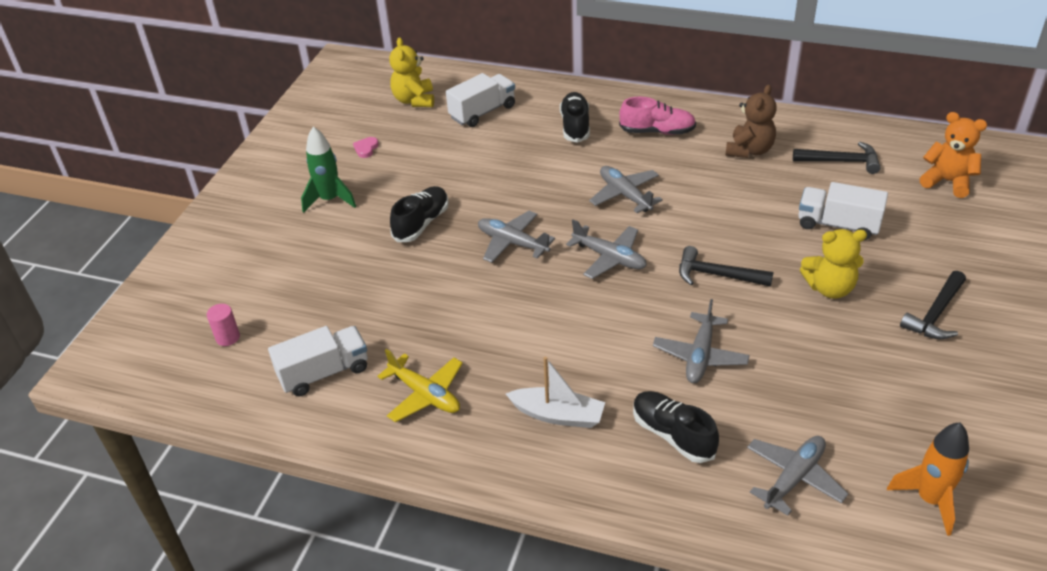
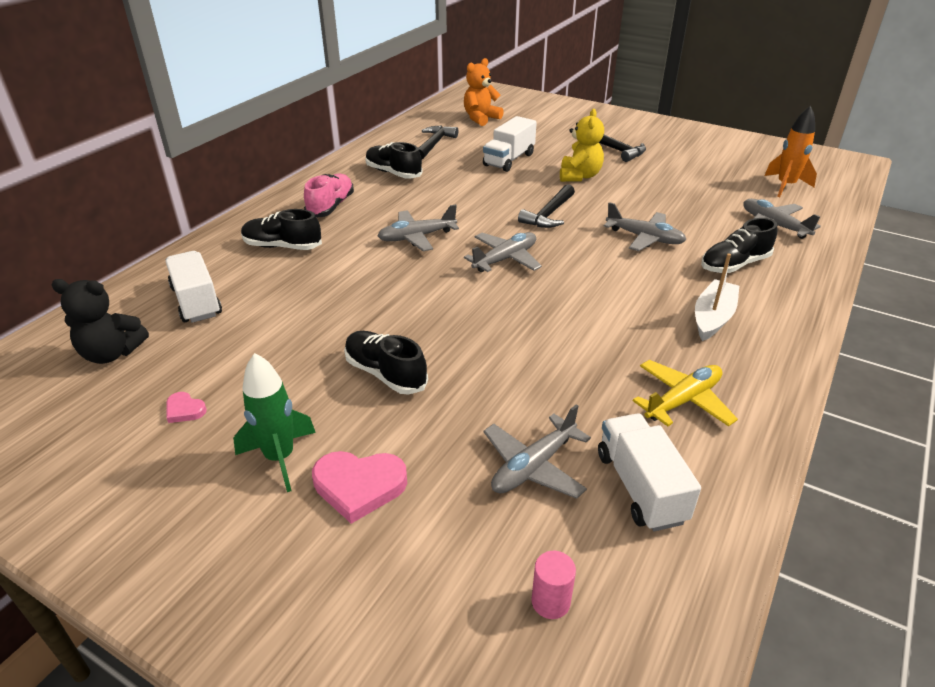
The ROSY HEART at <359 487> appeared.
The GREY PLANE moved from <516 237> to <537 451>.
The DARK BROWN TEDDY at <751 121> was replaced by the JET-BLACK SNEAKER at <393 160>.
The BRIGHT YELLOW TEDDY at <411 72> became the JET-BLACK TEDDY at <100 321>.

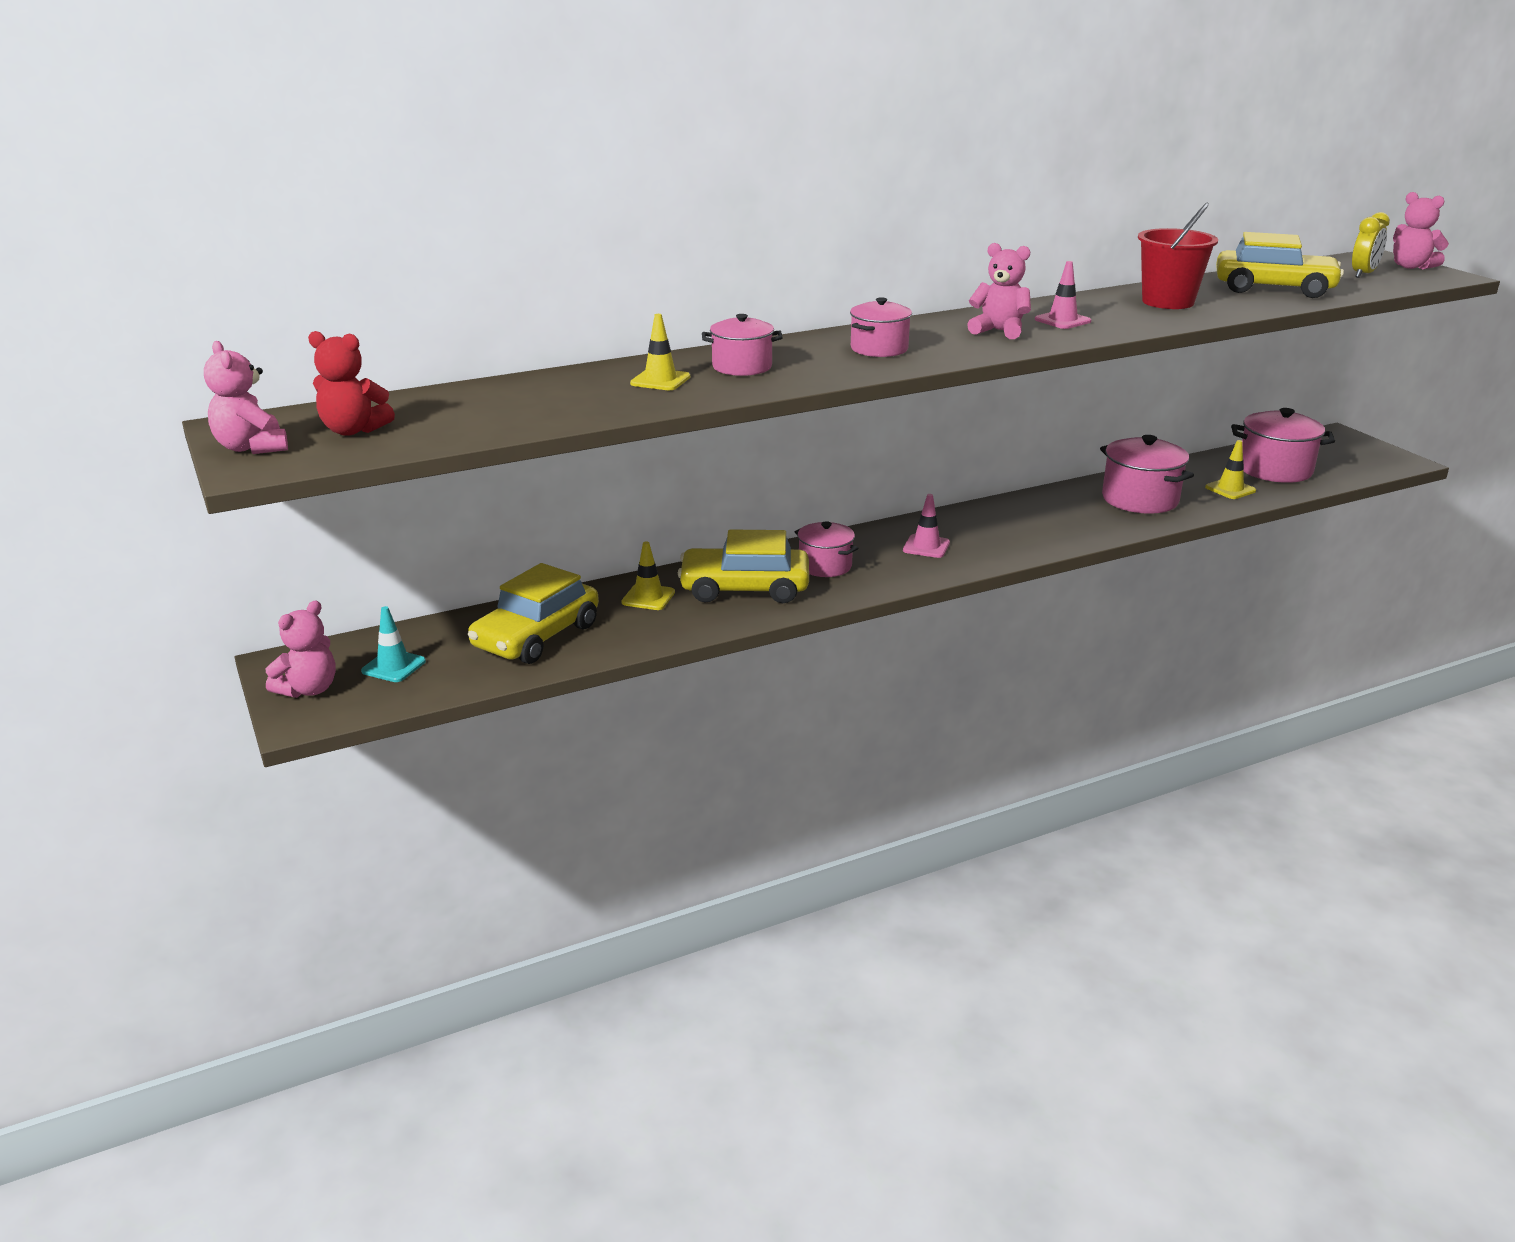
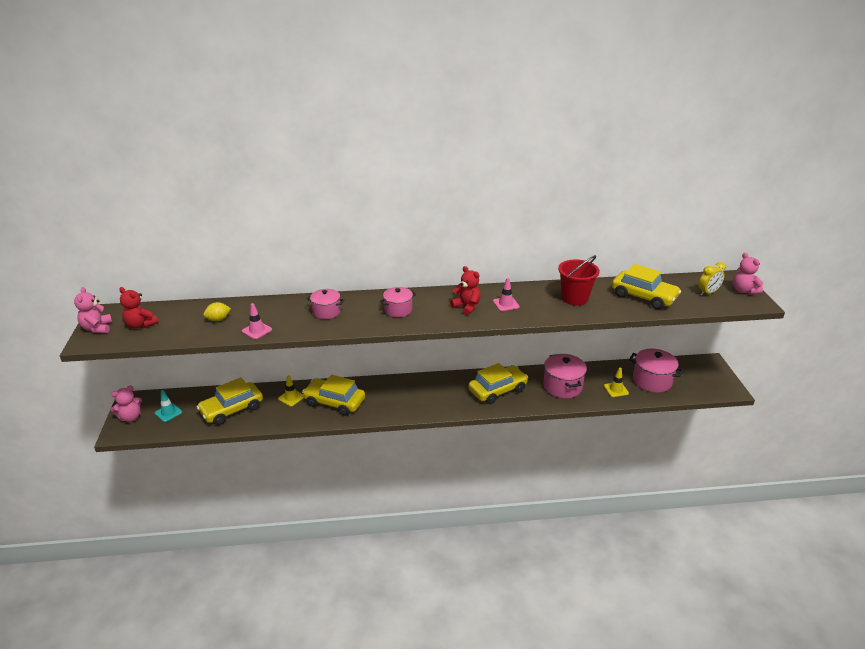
The BRIGHT YELLOW ROAD CONE at <660 352> disappeared.
The ROSY STOCKPOT at <826 549> disappeared.
The BRIGHT YELLOW TOY LEMON at <217 311> appeared.
The BRIGHT YELLOW CAR at <498 383> appeared.
The ROSY ROAD CONE moved from <926 526> to <257 321>.
The ROSY TEDDY at <999 291> became the SCARLET TEDDY at <465 290>.

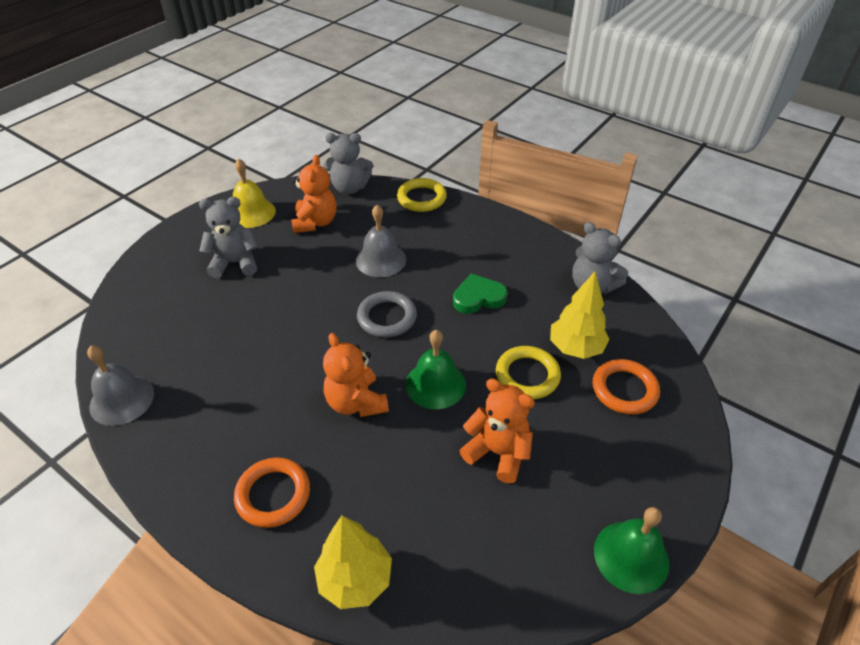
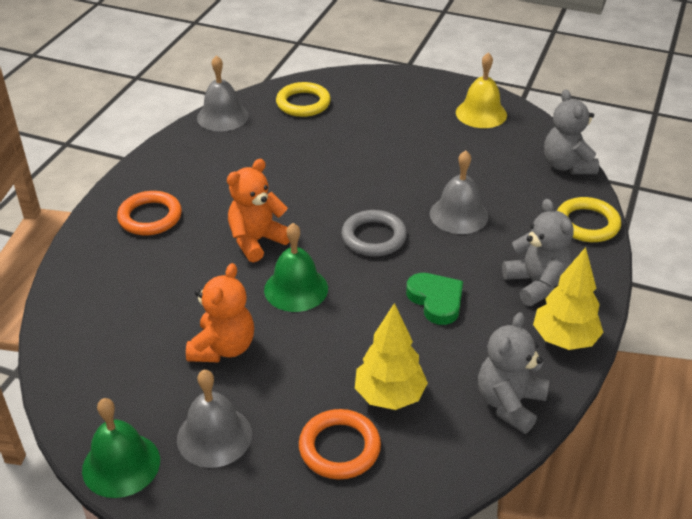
The ORANGE-COLOURED TEDDY at <313 194> disappeared.
The GREY BELL at <214 419> appeared.
The GREY TEDDY moved from <228 237> to <538 252>.
The BRIGHT YELLOW FIR TREE moved from <353 562> to <568 298>.
The BRIGHT YELLOW TORUS moved from <528 372> to <303 99>.

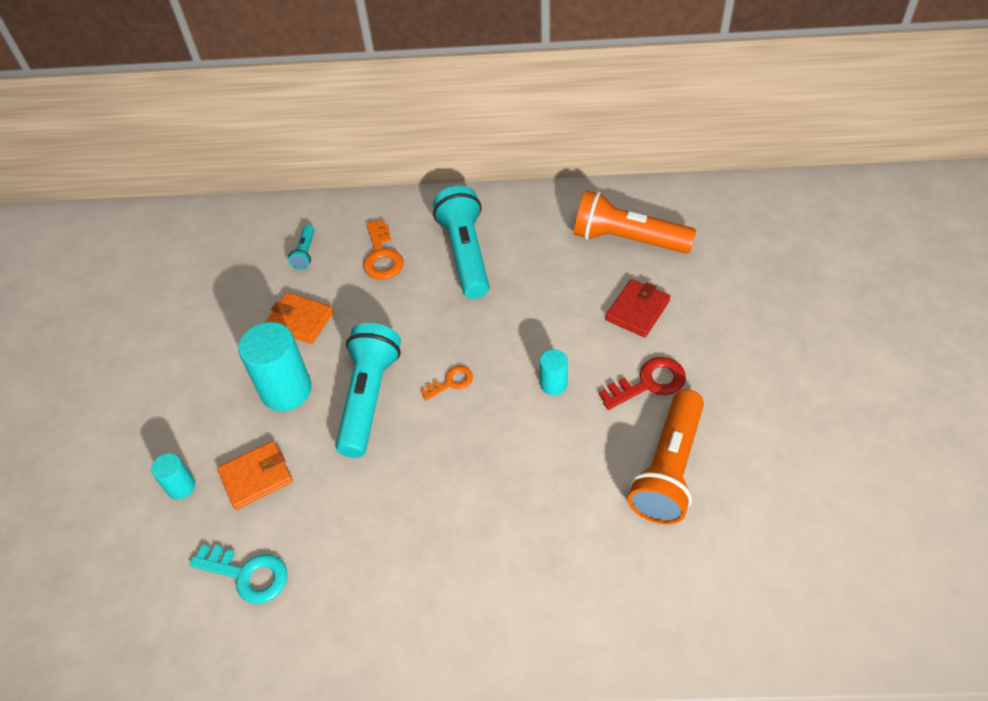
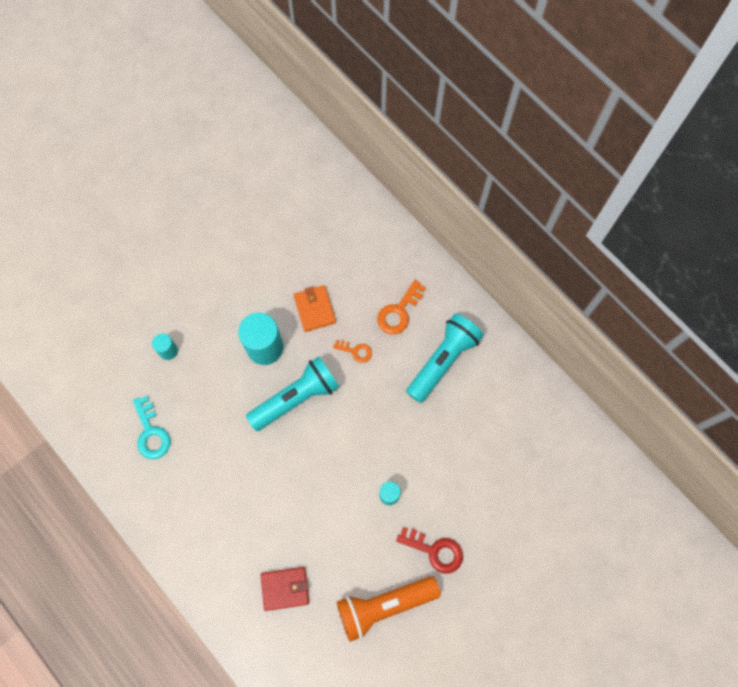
The ORANGE-COLOURED WALLET at <255 475> disappeared.
The TURQUOISE POCKET TORCH at <301 247> disappeared.
The ORANGE-COLOURED POCKET TORCH at <635 222> disappeared.
The ORANGE-COLOURED LATCHKEY moved from <446 383> to <352 351>.
The SCARLET WALLET moved from <638 308> to <284 589>.

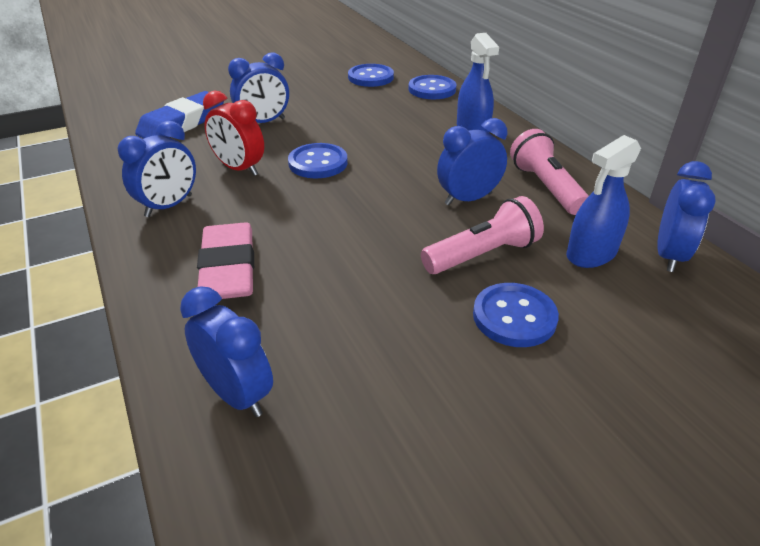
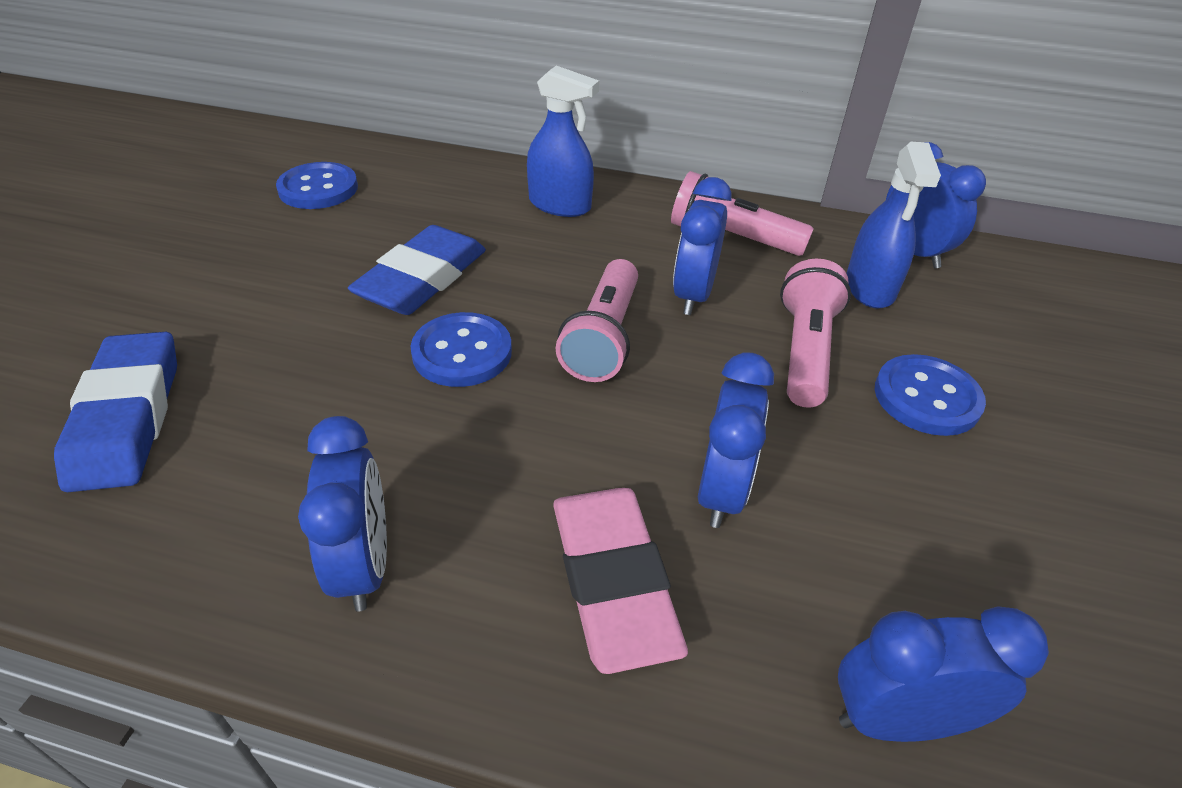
The SCARLET CLOCK at <233 133> disappeared.
The ROYAL BLUE BUTTON at <432 87> disappeared.
The ROYAL BLUE GUM ERASER at <417 270> appeared.
The ROSY POCKET TORCH at <597 320> appeared.
The ROYAL BLUE CLOCK moved from <258 87> to <736 440>.
The ROSY GUM ERASER at <225 260> turned 45 degrees clockwise.

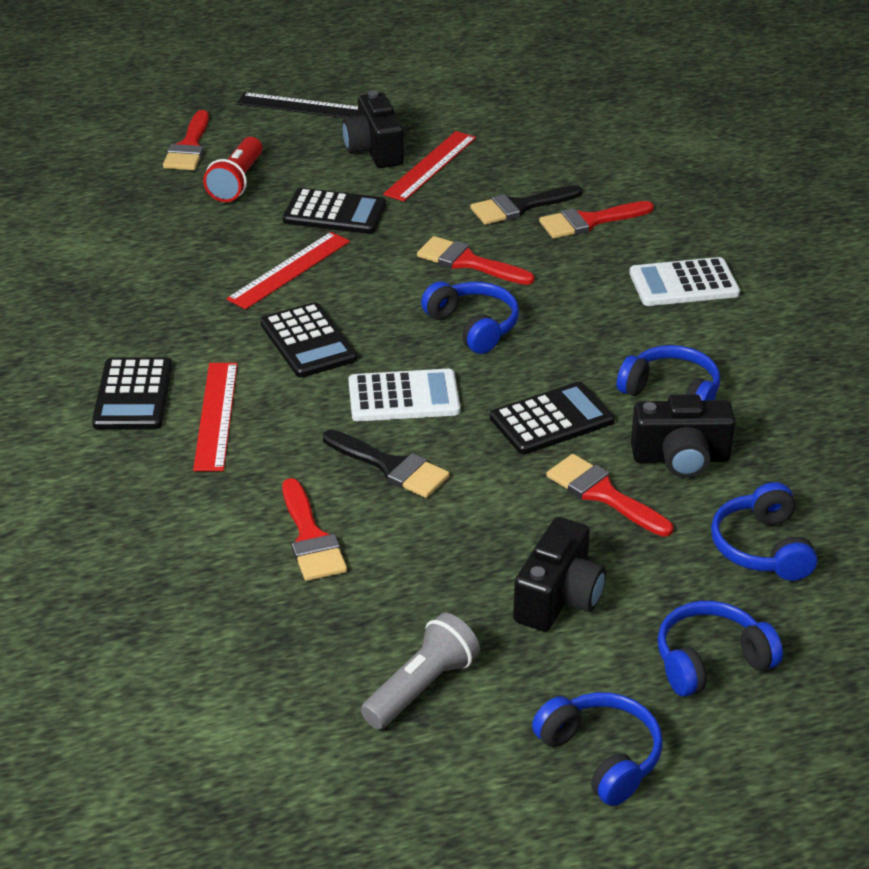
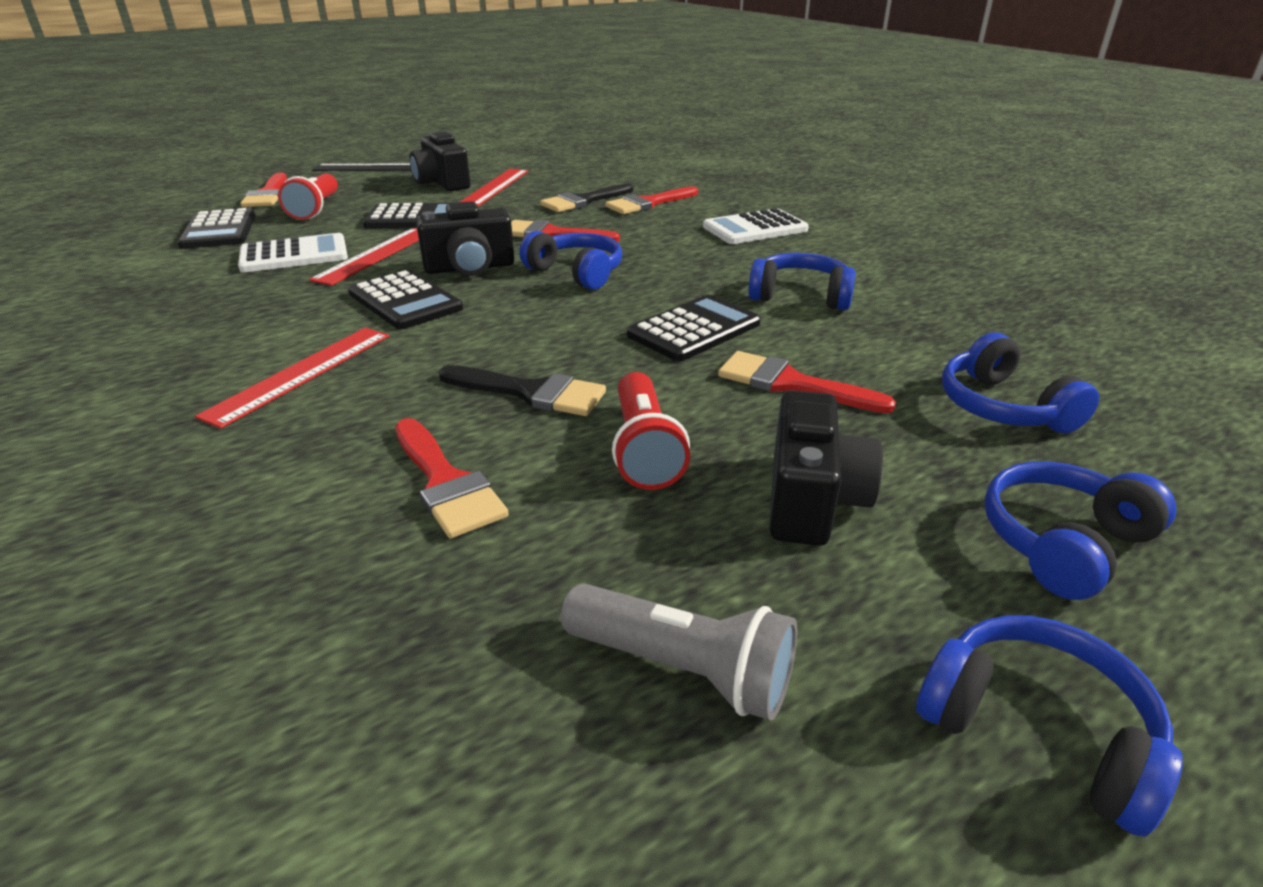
The SCARLET POCKET TORCH at <651 431> appeared.
The JET-BLACK CALCULATOR moved from <132 393> to <217 228>.
The SNOW-WHITE CALCULATOR moved from <404 395> to <293 253>.
The JET-BLACK COMPACT CAMERA moved from <683 436> to <465 238>.
The SCARLET STRAIGHTEDGE at <215 417> turned 45 degrees clockwise.
The GREY POCKET TORCH at <420 671> turned 90 degrees clockwise.

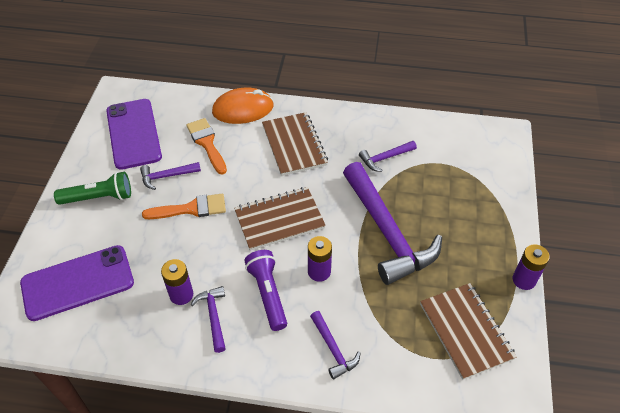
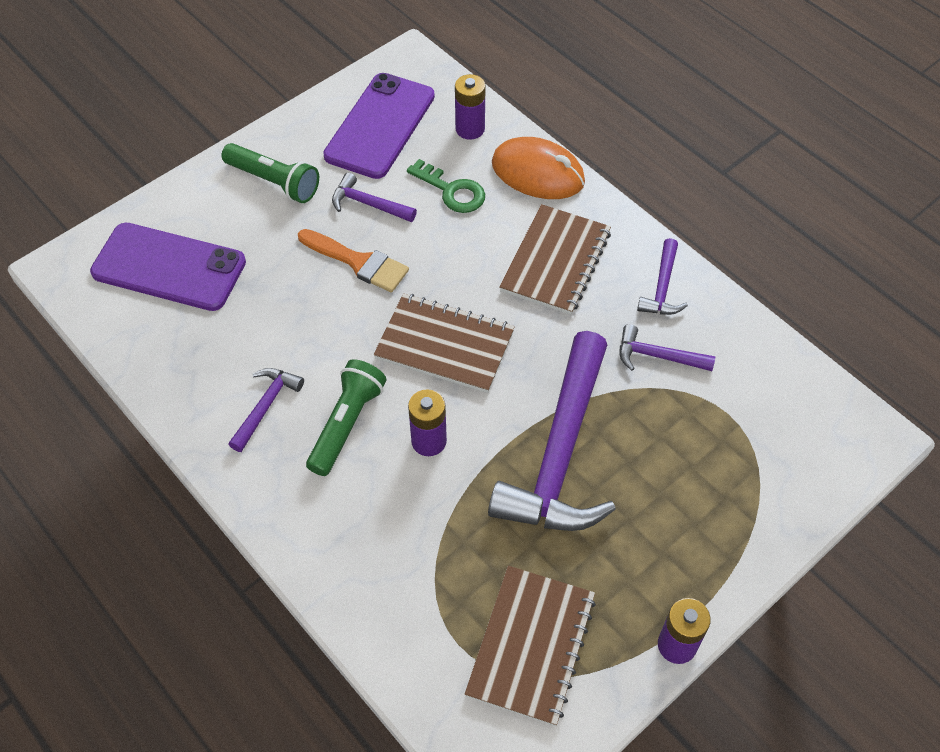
The ROYAL PURPLE BATTERY moved from <177 282> to <470 107>.
The ROYAL PURPLE CLAW HAMMER moved from <335 345> to <662 276>.
The ORANGE-COLOURED BRUSH at <206 146> was replaced by the EMERALD LATCHKEY at <446 186>.
The ROYAL PURPLE POCKET TORCH at <265 290> became the EMERALD POCKET TORCH at <346 417>.

